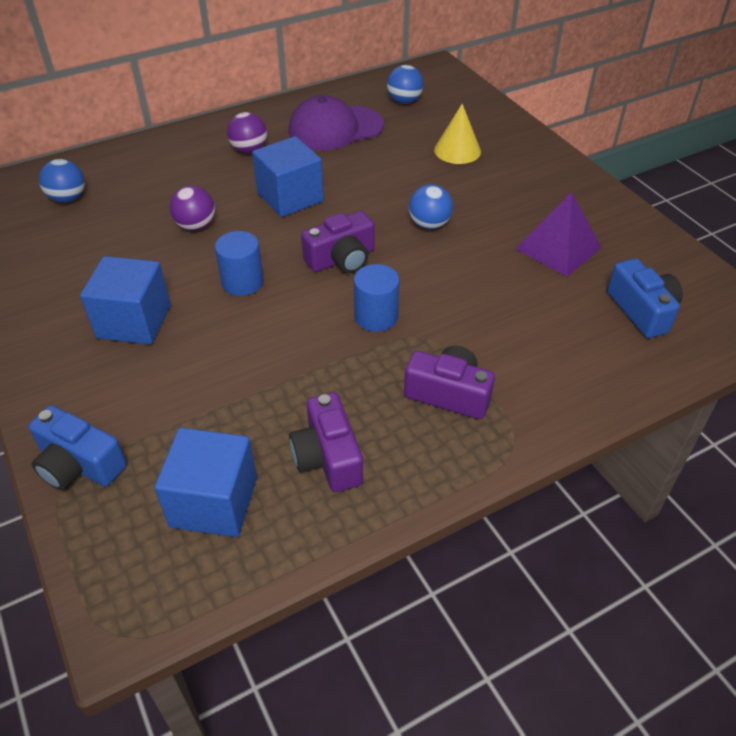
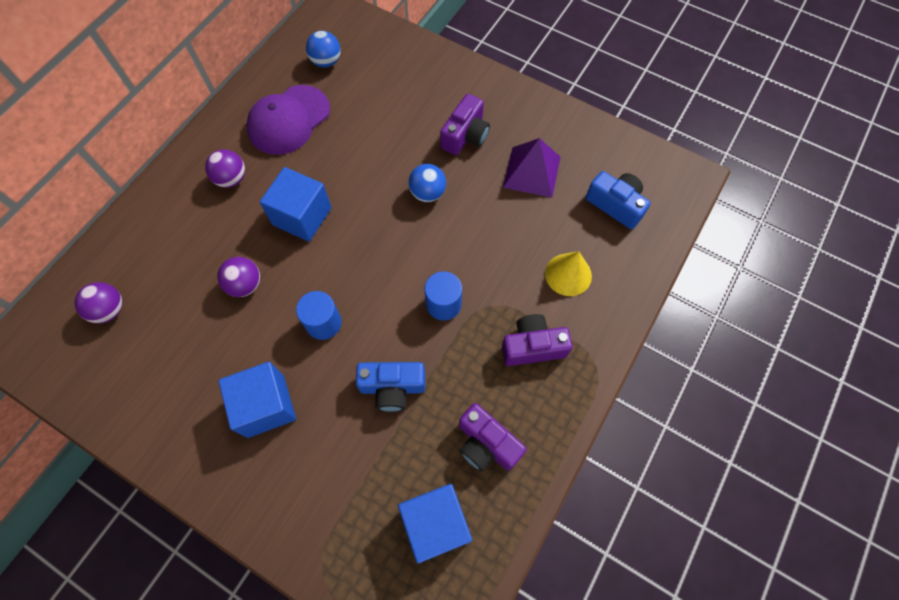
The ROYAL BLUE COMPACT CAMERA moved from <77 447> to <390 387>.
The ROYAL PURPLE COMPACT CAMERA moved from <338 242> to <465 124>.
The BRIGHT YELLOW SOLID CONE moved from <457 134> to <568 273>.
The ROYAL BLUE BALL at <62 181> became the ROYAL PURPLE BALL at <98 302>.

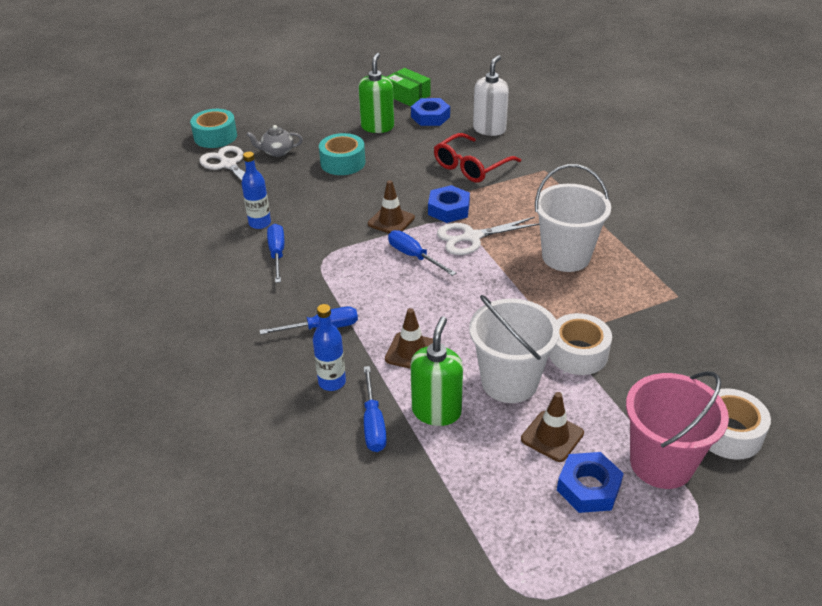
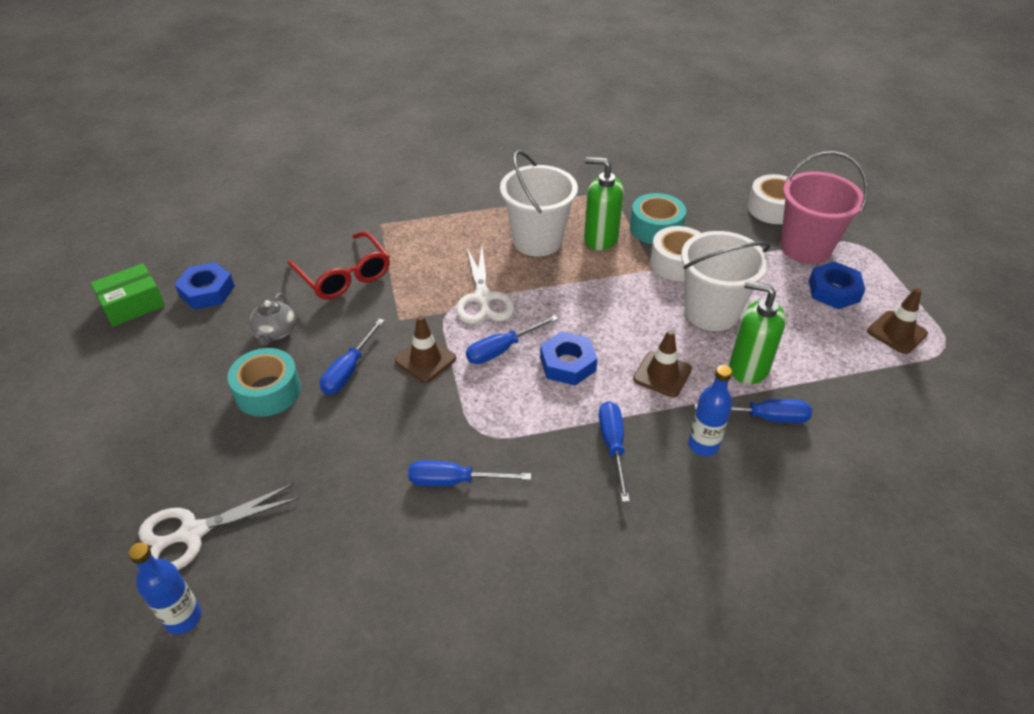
The SNOW-WHITE SOAP DISPENSER at <491 95> disappeared.
The ROYAL BLUE HAND SCREWDRIVER at <352 356> appeared.
The TURQUOISE ROLL OF TAPE moved from <213 128> to <658 218>.
The ROYAL BLUE FLASK moved from <256 190> to <165 588>.
The GREY TEAPOT moved from <275 141> to <273 319>.
The EMERALD SOAP DISPENSER moved from <376 93> to <604 203>.
The ROYAL BLUE HEXAGON NUT moved from <449 204> to <569 358>.
The DARK BROWN ROAD CONE moved from <552 427> to <897 321>.

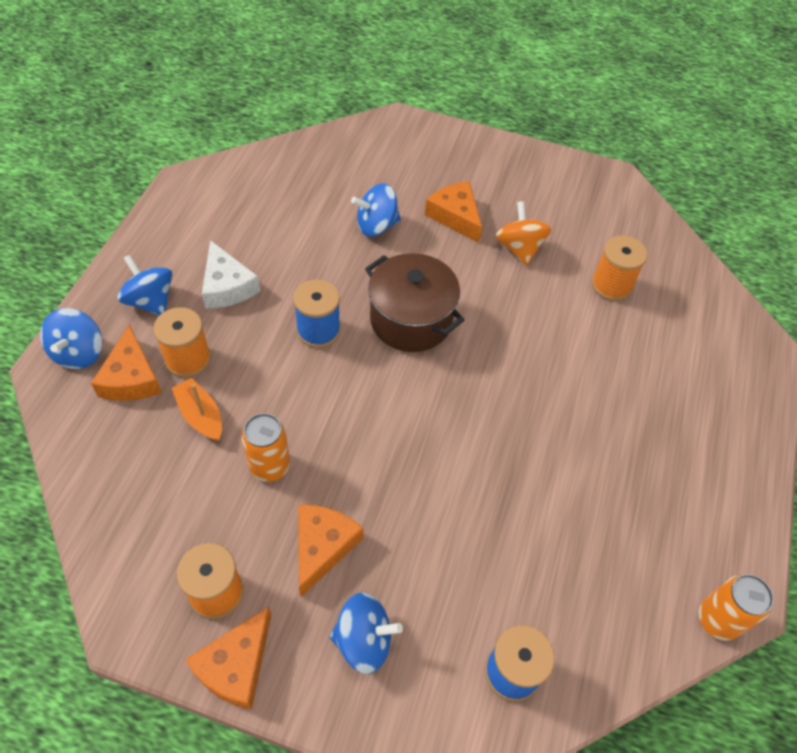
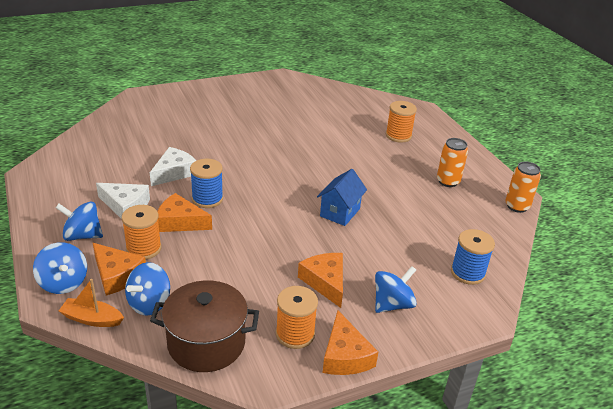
The ORANGE-COLOURED TOY TOP at <523 233> disappeared.
The SNOW-WHITE CHEESE WEDGE at <173 166> appeared.
The ROYAL BLUE TOY HOUSE at <342 197> appeared.
The ORANGE-COLOURED SAILBOAT moved from <197 409> to <91 303>.
The ORANGE-COLOURED SODA CAN moved from <266 447> to <452 162>.
The ROYAL BLUE TOY TOP moved from <376 210> to <147 289>.
The DARK BROWN STOCKPOT moved from <414 302> to <204 326>.
The ORANGE-COLOURED CHEESE WEDGE moved from <453 212> to <184 212>.
The ORANGE-COLOURED REEL OF THREAD moved from <619 268> to <401 122>.

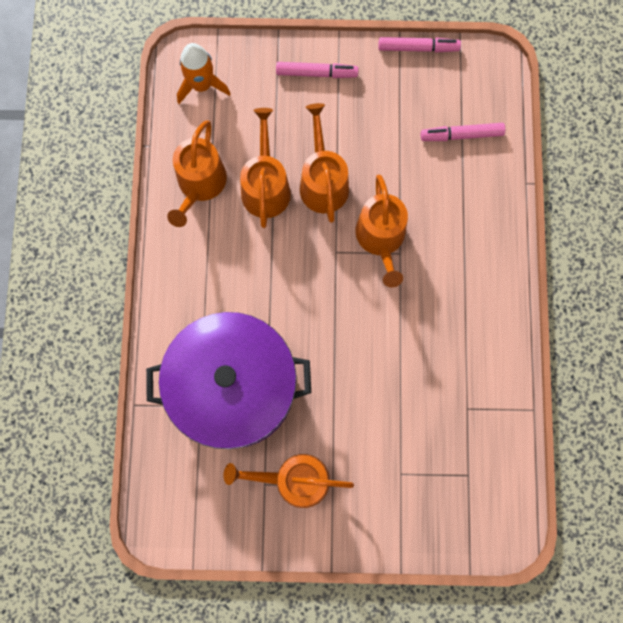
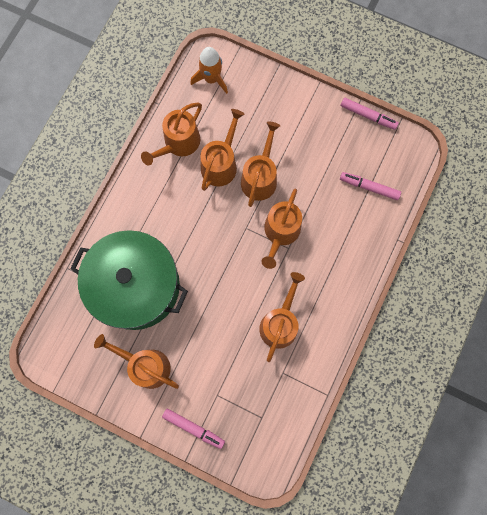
The ORANGE-COLOURED WATERING POT at <282 317> appeared.
The ROSY FELT PEN moved from <317 70> to <193 429>.
The ROYAL PURPLE STOCKPOT at <228 380> became the EMERALD STOCKPOT at <129 280>.

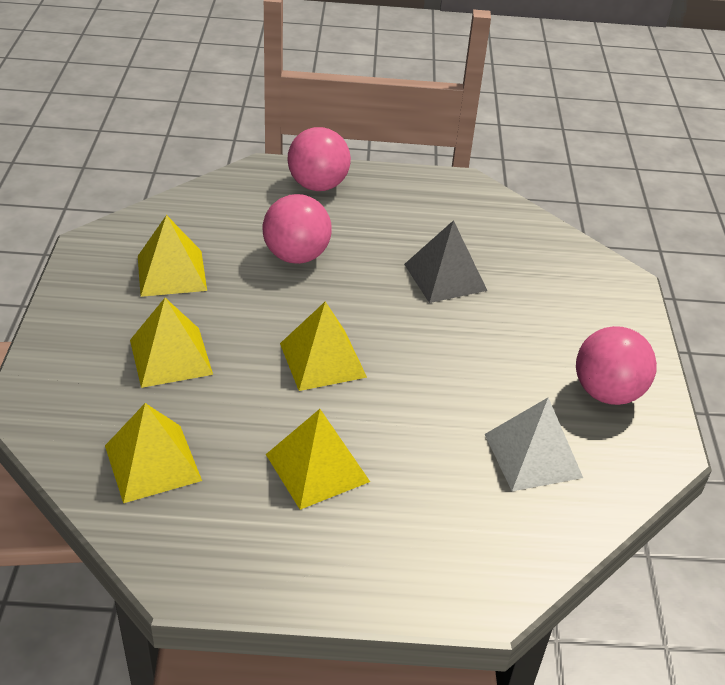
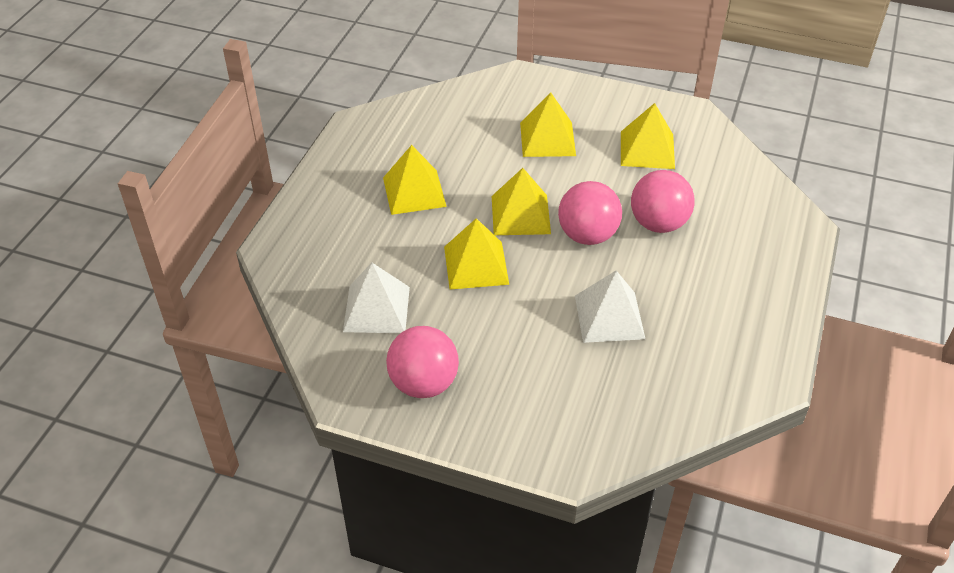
The BRIGHT YELLOW PYRAMID moved from <153 453> to <476 254>.
The ROSY BALL moved from <319 159> to <590 213>.
The GREY PYRAMID at <445 261> became the SNOW-WHITE PYRAMID at <610 307>.

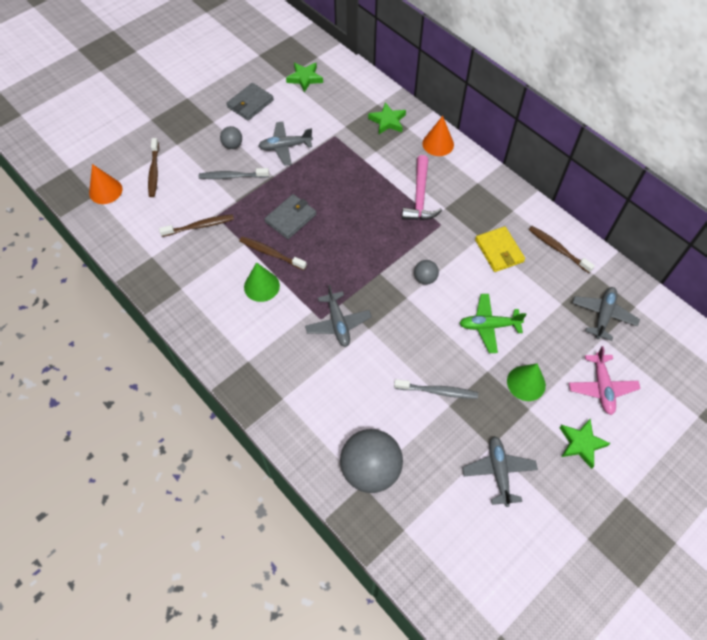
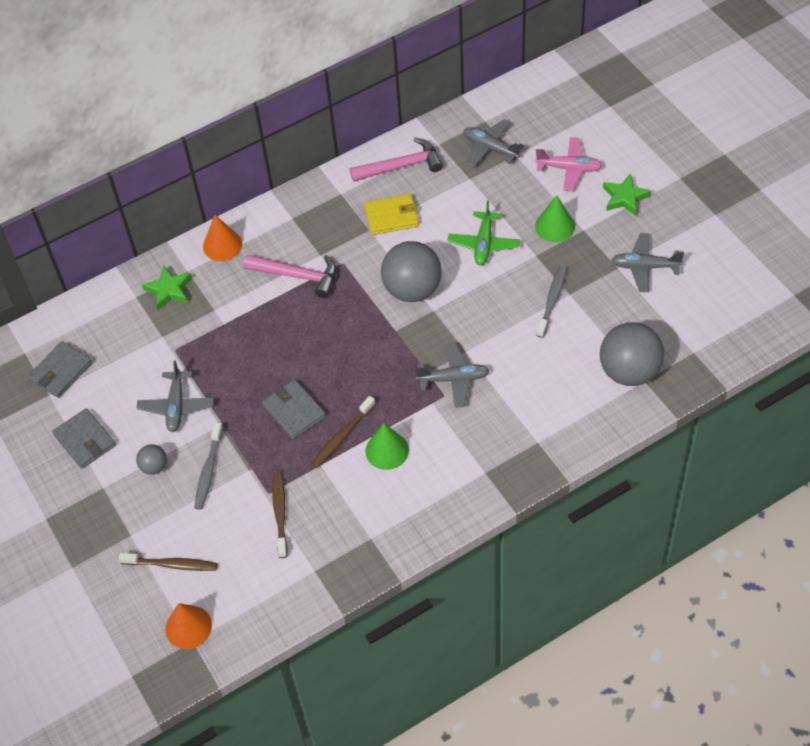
The EMERALD FIVE-POINTED STAR at <304 78> was replaced by the GREY WALLET at <60 369>.
The DARK BROWN TOOTHBRUSH at <562 249> was replaced by the ROSY CLAW HAMMER at <396 160>.
The GREY BALL at <426 272> changed to 2.14 times the size.

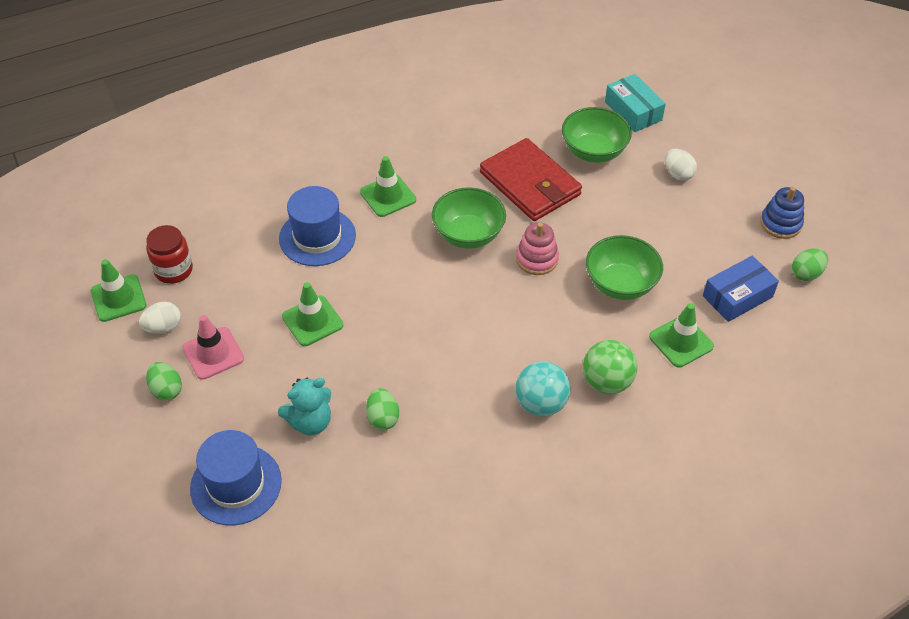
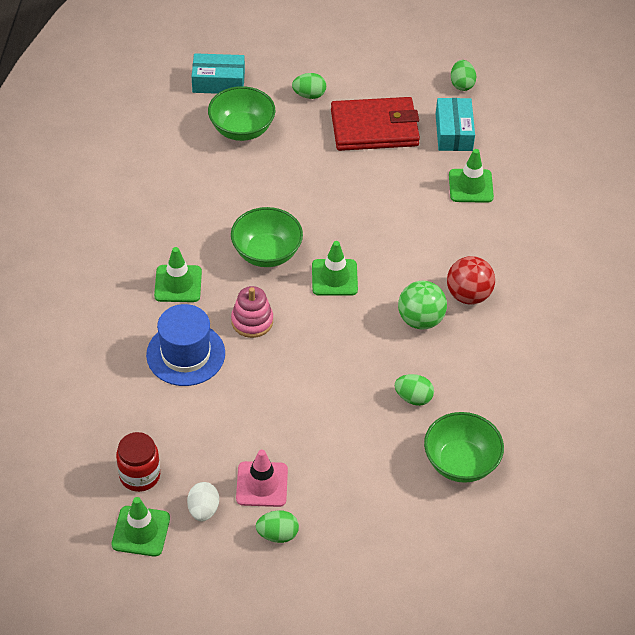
The ROYAL BLUE TOP HAT at <236 477> disappeared.
The TURQUOISE TEDDY at <304 406> disappeared.
The ROYAL BLUE STACKING TOY at <782 213> disappeared.
The EMERALD ROAD CONE moved from <312 314> to <335 268>.
The SCARLET WALLET moved from <531 179> to <375 124>.
The ROSY STACKING TOY moved from <537 249> to <252 312>.
The EMERALD BALL moved from <610 367> to <422 305>.
The EMERALD DEEP DISH moved from <624 267> to <464 447>.
The TURQUOISE BALL at <543 388> became the SCARLET BALL at <471 280>.
The SNOW-WHITE EGG SHAPE at <681 165> became the EMERALD EGG SHAPE at <309 86>.
The ROYAL BLUE BOX at <741 289> became the TURQUOISE BOX at <455 124>.

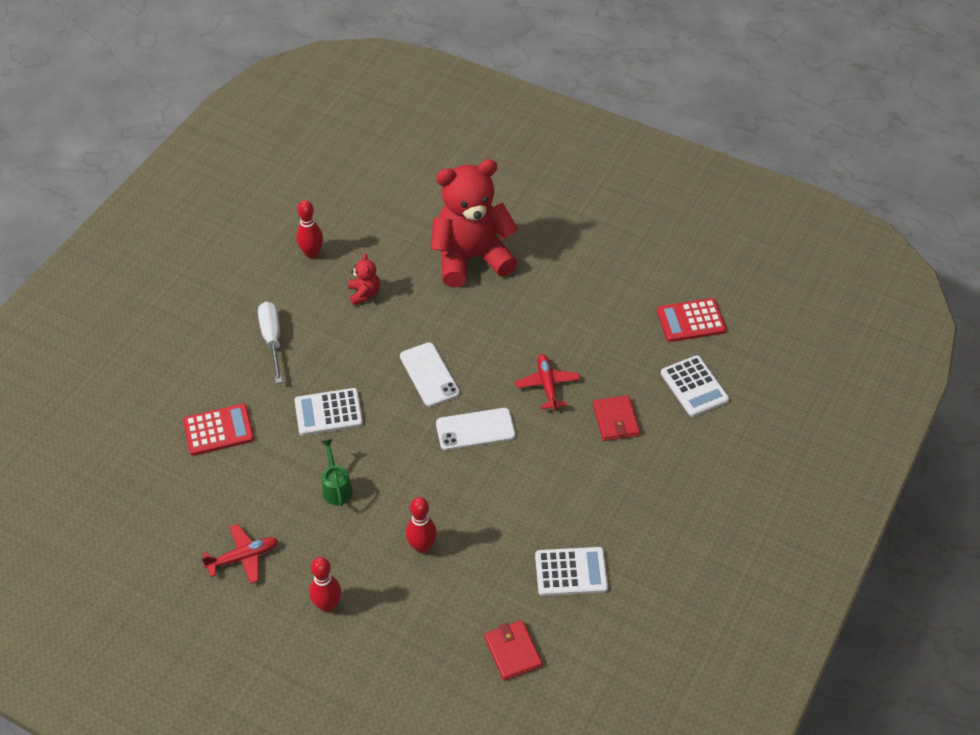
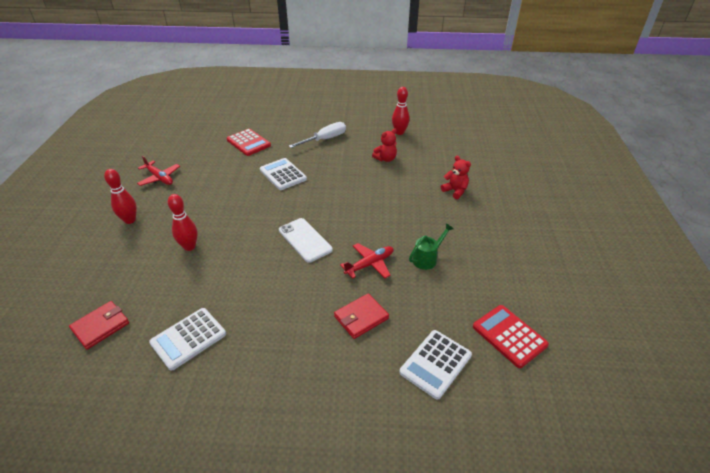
The SNOW-WHITE MOBILE PHONE at <430 374> disappeared.
The EMERALD WATERING POT moved from <337 472> to <431 246>.
The SNOW-WHITE CALCULATOR at <571 571> turned 75 degrees clockwise.
The SCARLET TEDDY at <474 223> changed to 0.40 times the size.

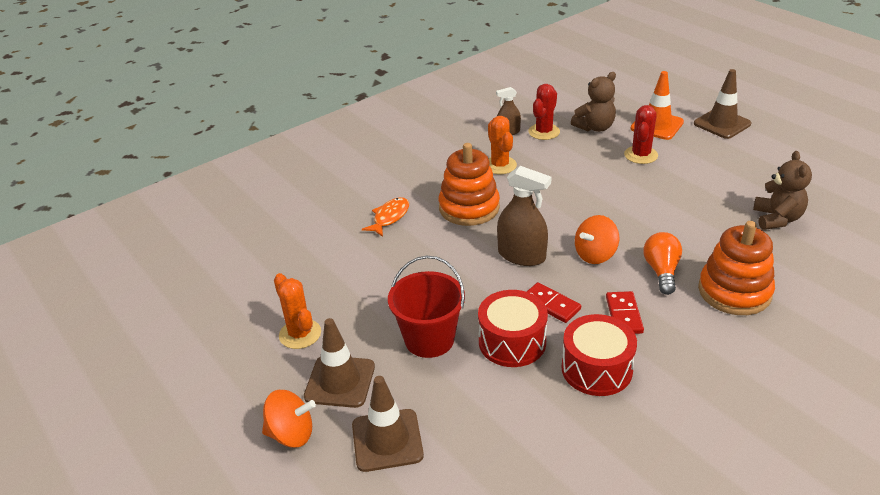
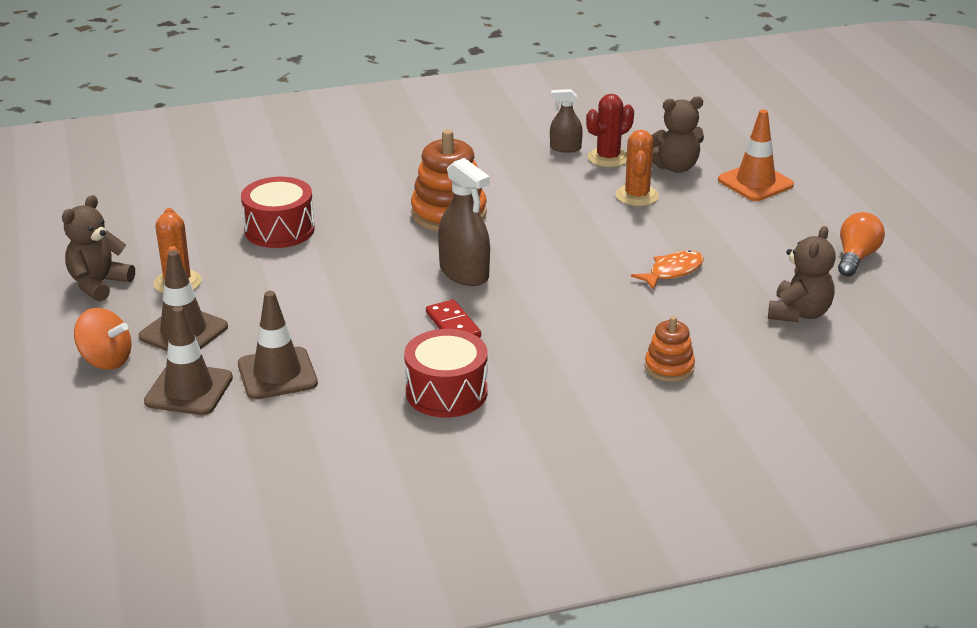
The SCARLET SAND BUCKET at <426 307> disappeared.
The ORANGE-COLOURED TOY TOP at <597 239> disappeared.
The SCARLET DOMINO at <625 312> disappeared.
The SCARLET PRICKLY PLANT at <641 134> disappeared.
The DARK BROWN TEDDY at <98 248> appeared.
The ORANGE-COLOURED TOY FISH moved from <385 217> to <667 270>.
The SCARLET DRUM moved from <513 328> to <278 212>.
The ORANGE-COLOURED PRICKLY PLANT moved from <502 145> to <637 168>.
The ORANGE-COLOURED BULB moved from <662 263> to <861 244>.
The DARK BROWN ROAD CONE moved from <722 104> to <278 345>.
The ORANGE-COLOURED STACKING TOY at <736 268> changed to 0.56 times the size.

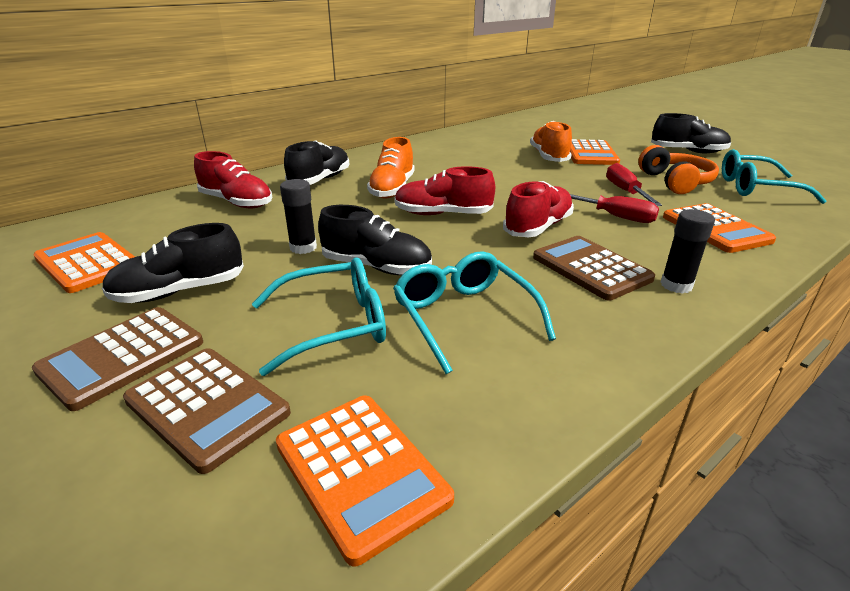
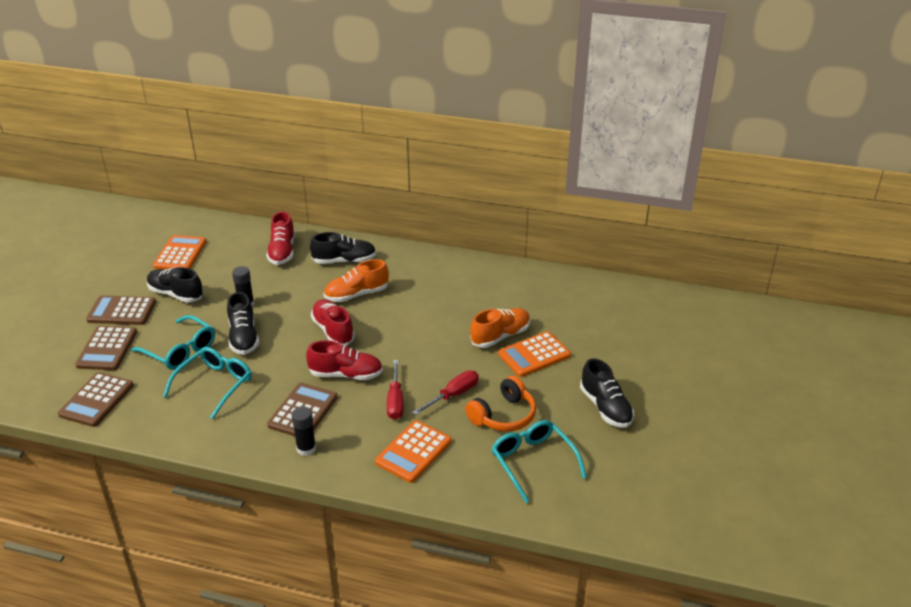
The ORANGE-COLOURED CALCULATOR at <365 480> became the DARK BROWN CALCULATOR at <96 399>.

